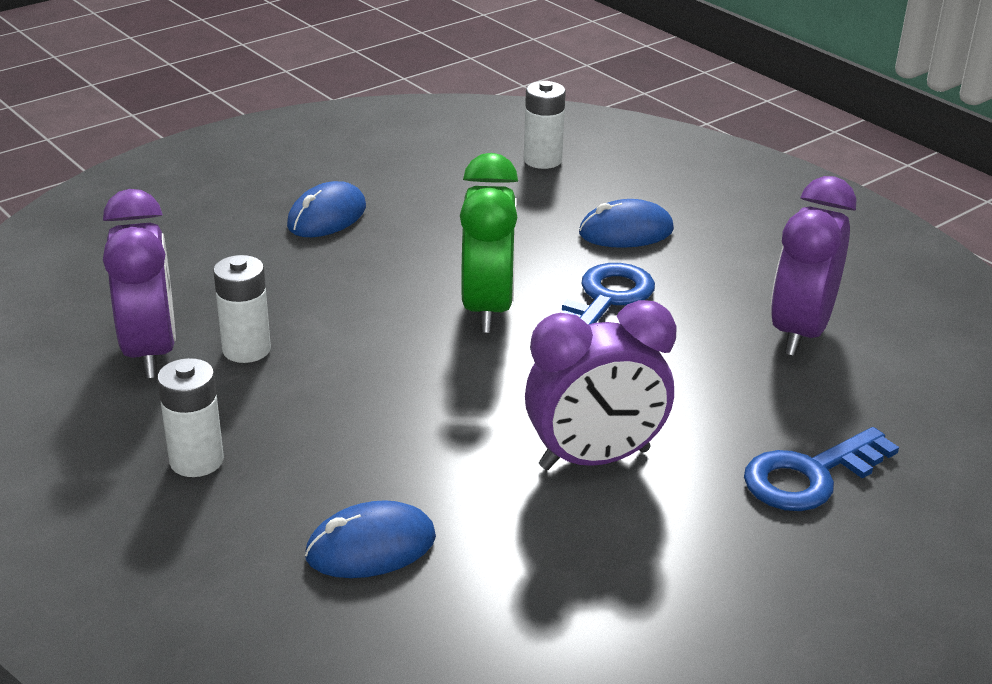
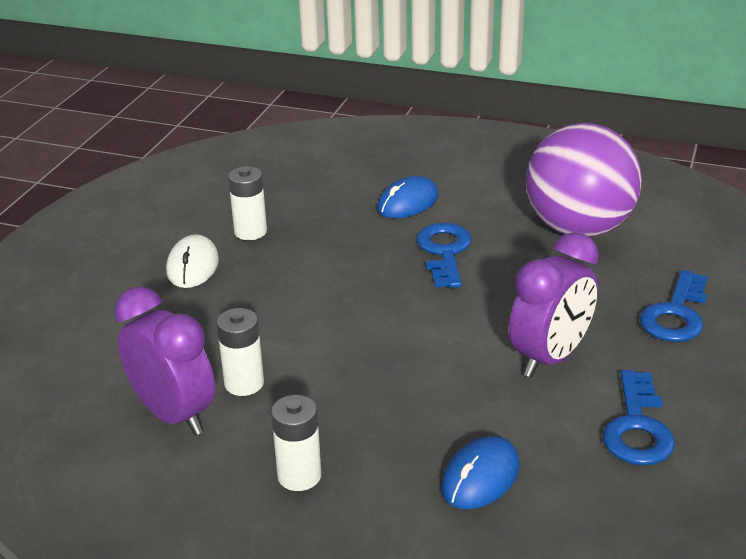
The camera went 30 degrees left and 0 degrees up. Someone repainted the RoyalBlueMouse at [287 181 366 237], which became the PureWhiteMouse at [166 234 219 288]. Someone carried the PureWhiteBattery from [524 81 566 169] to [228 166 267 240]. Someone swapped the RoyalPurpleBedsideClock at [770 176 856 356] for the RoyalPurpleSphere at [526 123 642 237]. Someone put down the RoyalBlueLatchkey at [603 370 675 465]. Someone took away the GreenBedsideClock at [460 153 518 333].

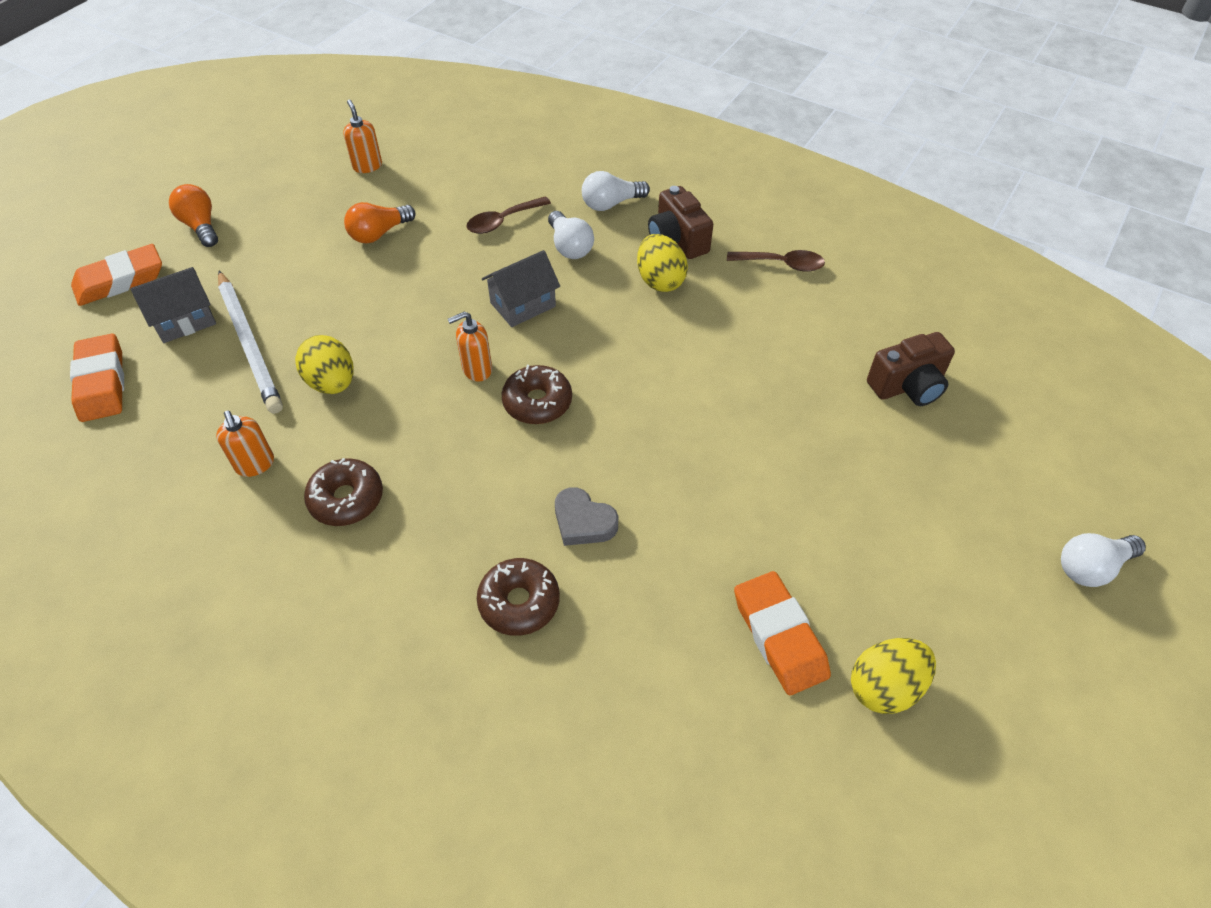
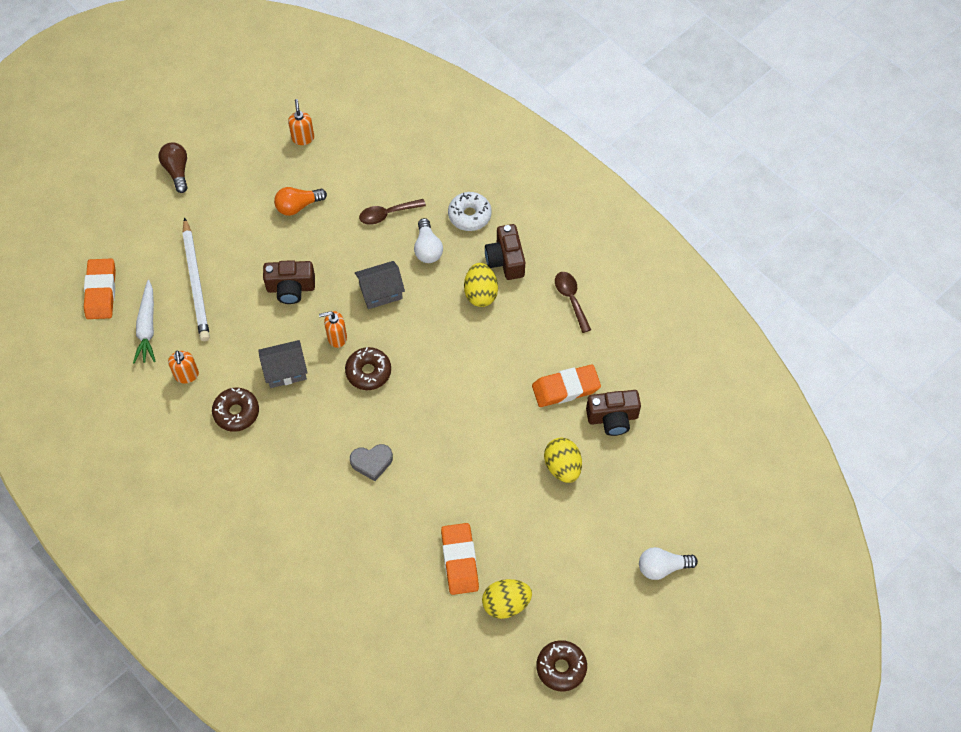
The camera went 15 degrees right and 10 degrees up. Someone put down the PureWhiteToyCarrot at [133 280 156 364]. Someone repainted the OrangeColouredBulb at [169 184 218 247], which became the DarkBrownBulb at [158 142 188 193]. Someone carried the GrayToyHouse from [130 267 216 343] to [258 340 308 388]. Someone put down the DarkBrownCamera at [263 260 315 304]. Someone rotated the GrayHeart at [555 487 618 546] by 60 degrees counterclockwise. Someone swapped the PureWhiteBulb at [582 171 650 211] for the PureWhiteGlazedDonut at [448 192 492 231]. Someone carried the OrangeColouredPencilEraser from [71 244 162 306] to [532 364 601 407]. Someone carried the DarkBrownGlazedDonut from [477 558 560 636] to [536 640 587 691]. Someone carried the YellowEggShape from [295 335 354 394] to [544 437 582 483]. Someone rotated the DarkBrownTeaspoon at [727 250 825 272] by 135 degrees counterclockwise.

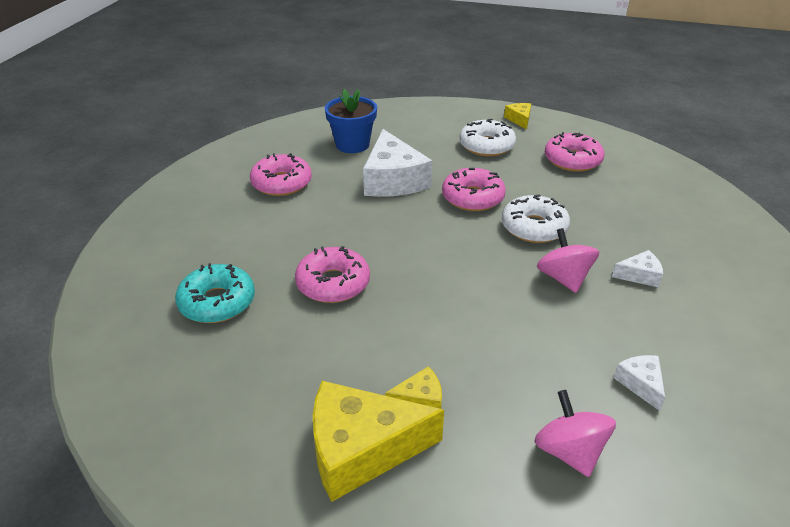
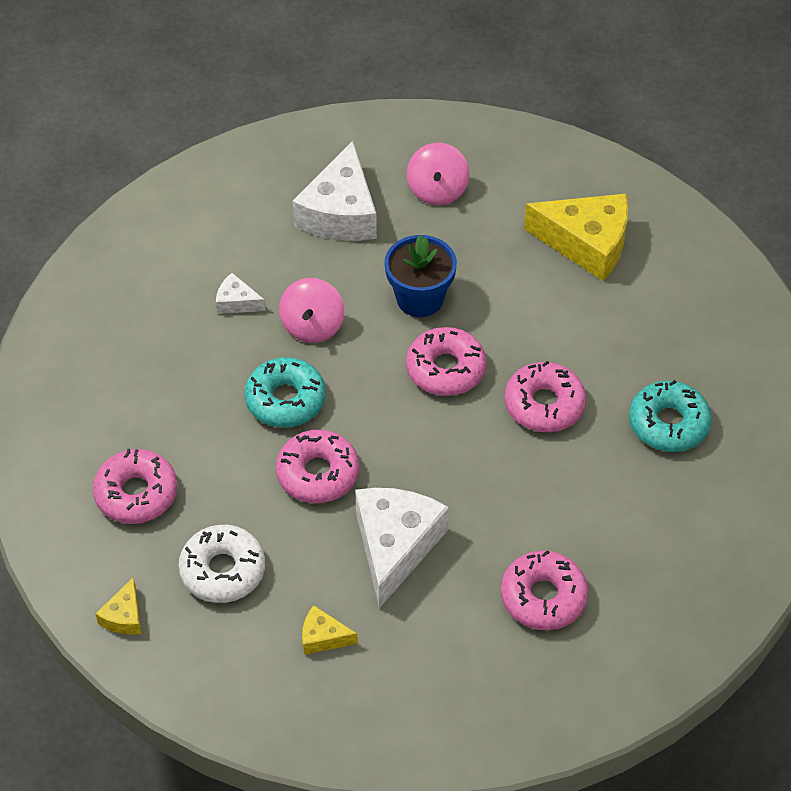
The camera went 155 degrees left and 15 degrees up. Someone repainted the PureWhiteGlazedDonut at [502 194 570 243], which became the AquaGlazedDonut at [244 357 326 428]. Someone scaled the PureWhitePieceOfCheese at [614 355 665 411] by 2.14. Someone carried the YellowPieceOfCheese from [385 366 442 409] to [302 605 358 655]. Someone carried the RoyalBlueFlowerPot from [325 89 377 153] to [385 235 457 317]. Someone put down the RosyGlazedDonut at [406 327 486 396].

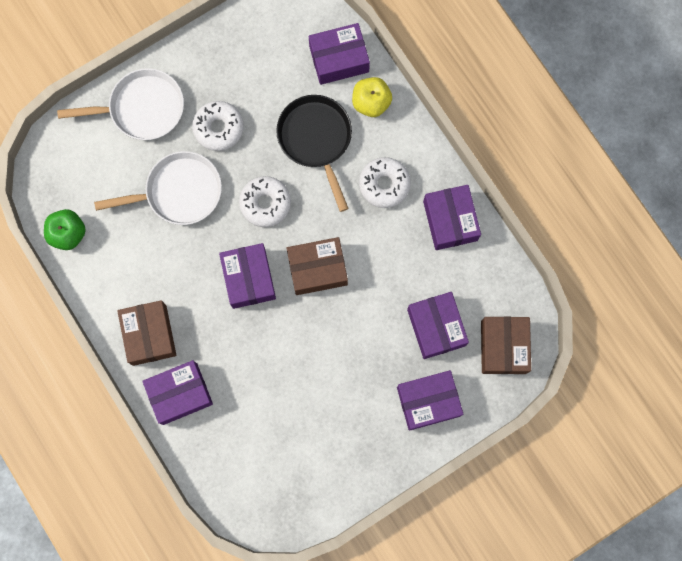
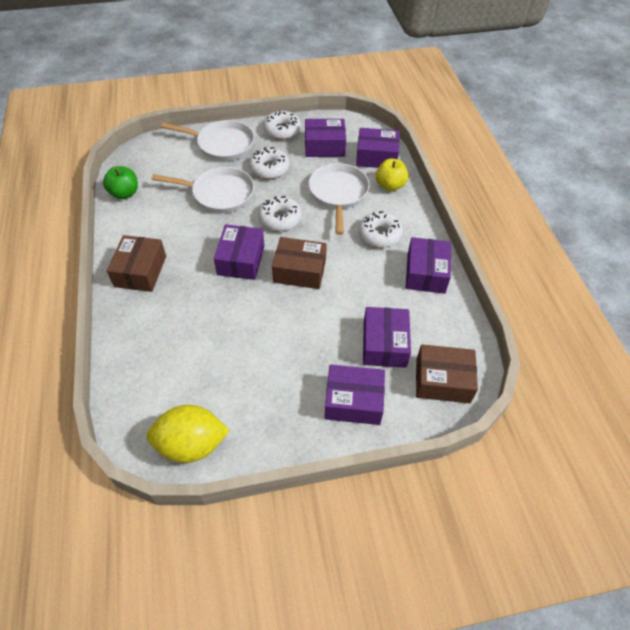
The camera went 20 degrees right and 25 degrees down. Someone put down the YellowCitrusFruit at [146 405 230 463]. Someone put down the PureWhiteGlazedDonut at [263 110 301 140]. Someone carried the RoyalPurplePackage from [142 360 213 425] to [305 119 346 157]. Someone repainted the EbonySkillet at [276 95 352 212], which became the PureWhiteSkillet at [308 163 370 235]. Someone rotated the DarkBrownPackage at [481 317 531 374] by 75 degrees clockwise.

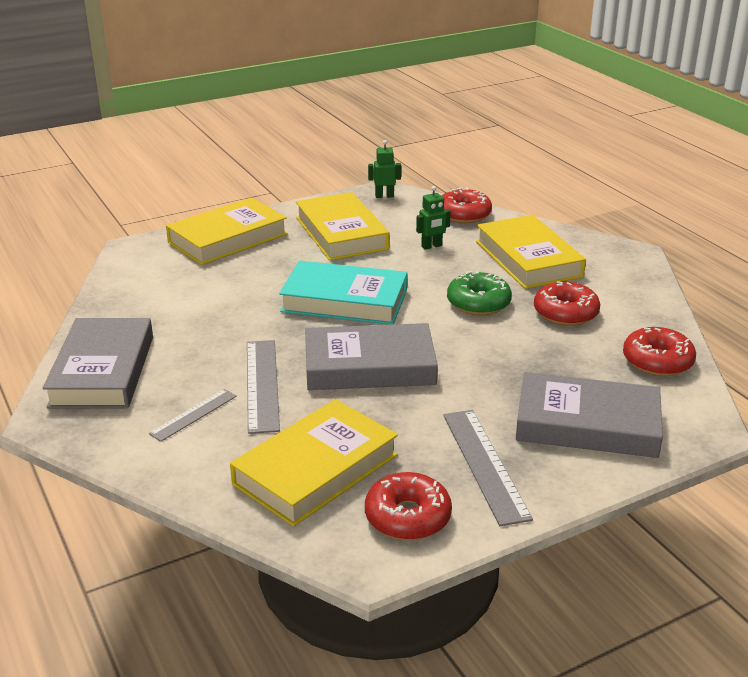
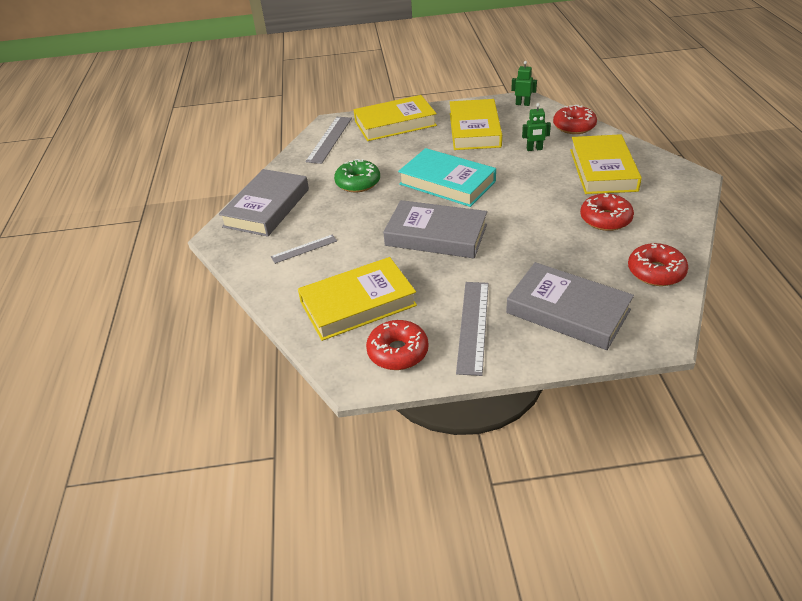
The camera went 25 degrees right and 10 degrees up. Someone carried the GrayRuler from [247 340 280 434] to [305 117 352 164]. Someone carried the GreenGlazedDonut from [447 270 512 315] to [334 159 380 193].

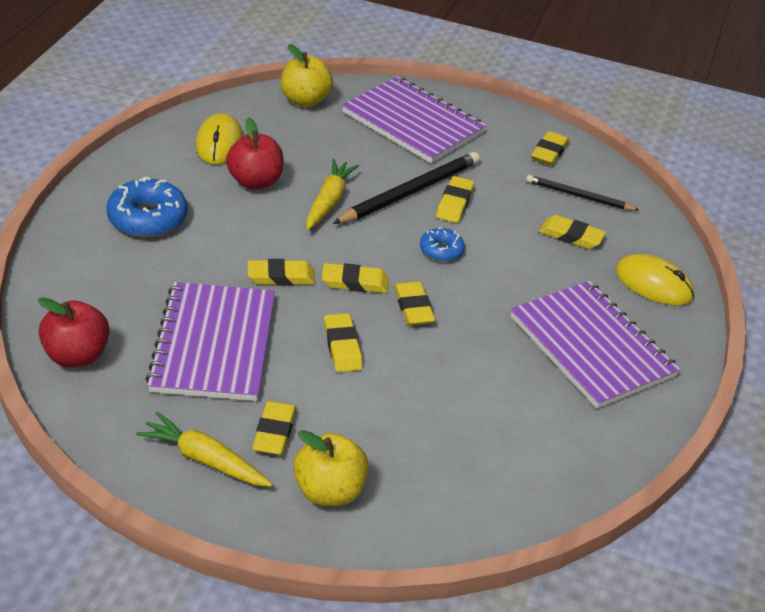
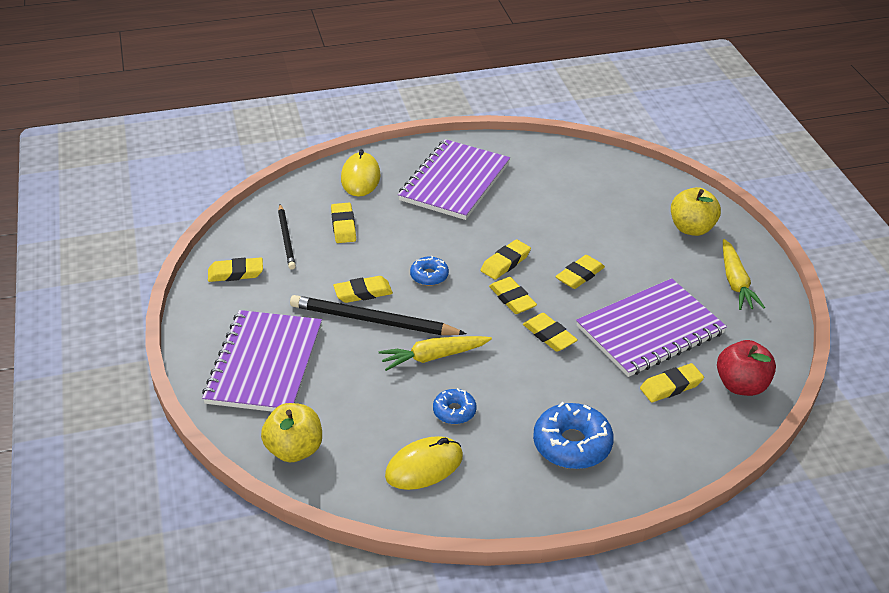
The camera went 120 degrees left and 0 degrees up. Someone swapped the RedAppleFruit at [226 117 284 190] for the RoyalBlueGlazedDonut at [433 388 476 424]. Someone carried the YellowPencilEraser from [252 401 296 455] to [640 363 704 402].

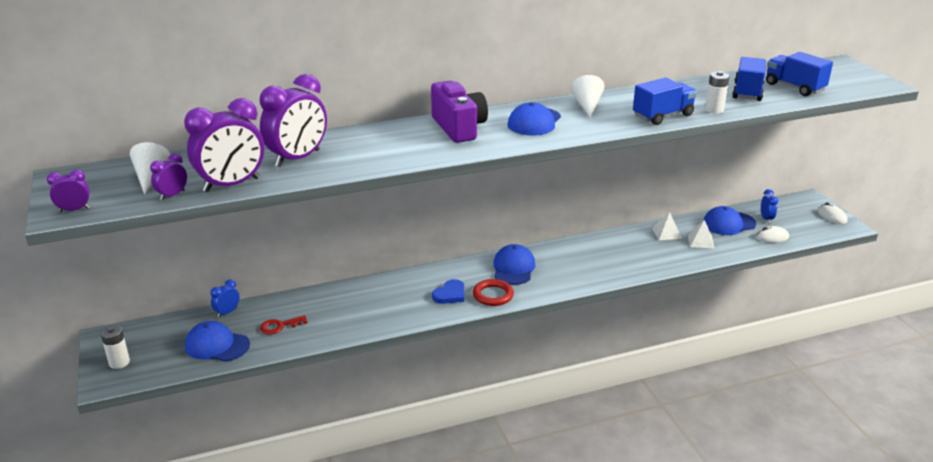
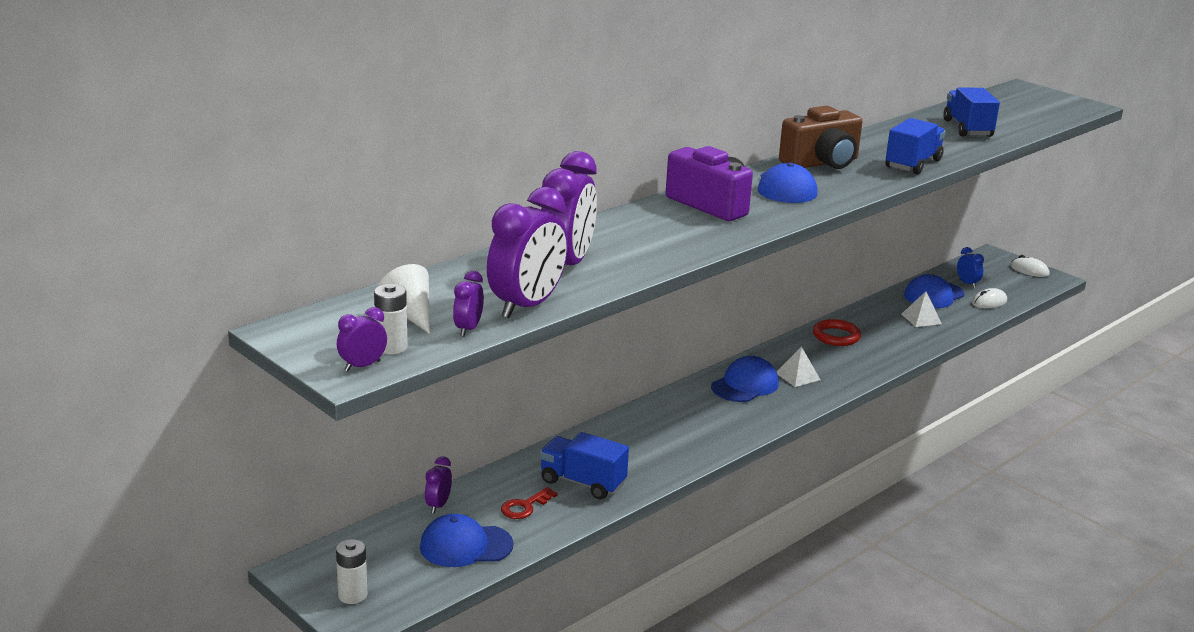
The camera went 25 degrees left and 5 degrees down. Someone carried the PureWhiteBattery from [705 71 730 114] to [374 284 407 354]. Someone repainted the RoyalBlueBedsideClock at [210 279 240 318], which became the RoyalPurpleBedsideClock at [425 456 452 514]. Someone carried the RoyalBlueToyTruck from [766 52 833 96] to [540 432 629 500]. Someone rotated the RoyalBlueCap at [493 244 535 285] by 60 degrees clockwise. Someone carried the PureWhitePyramid from [652 212 682 240] to [776 346 821 387]. Someone swapped the PureWhiteConeShape at [571 75 605 118] for the DarkBrownCamera at [779 106 862 169]. Someone carried the RedRing from [473 279 514 306] to [813 319 861 346]. Someone took away the RoyalBlueHeart at [432 279 464 304].

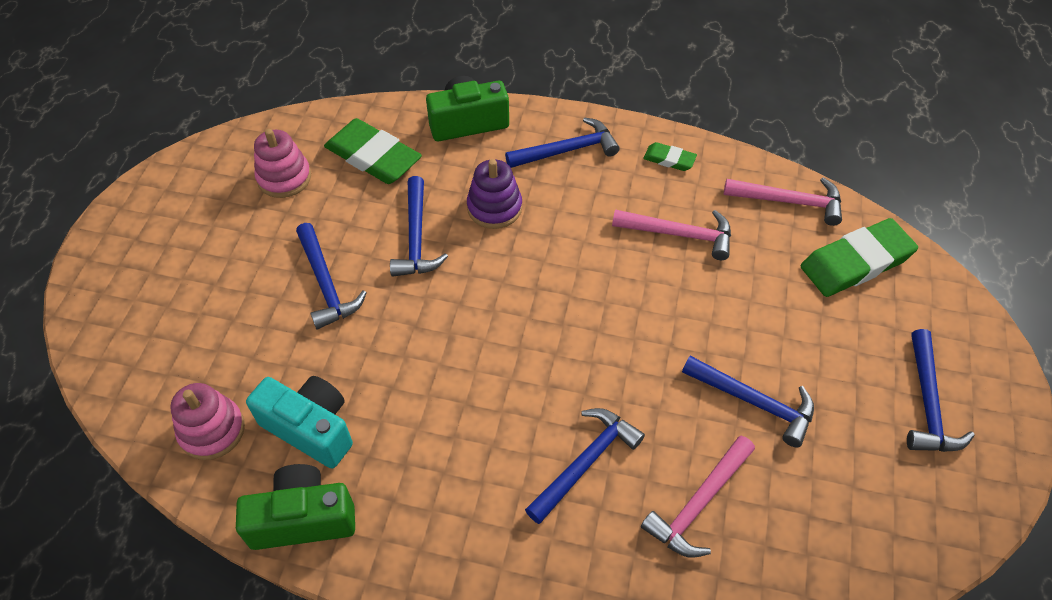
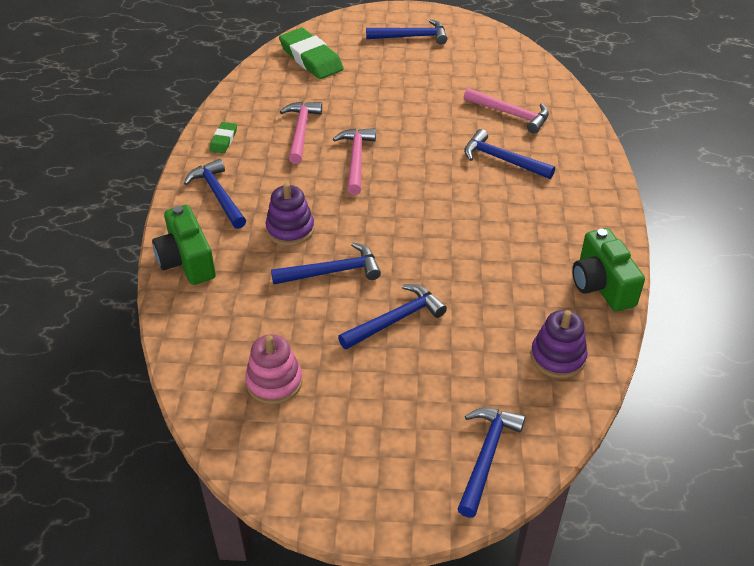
The camera went 100 degrees left and 10 degrees down. Someone carried the RosyHammer from [724 178 842 226] to [333 128 376 195]. Someone carried the RoyalBlueHammer from [682 356 814 447] to [458 408 525 518]. Someone repainted the RosyStackingToy at [170 383 245 460], which became the RoyalPurpleStackingToy at [531 310 588 378]. Someone took away the AquaCamera at [246 376 353 468]. Someone took away the GreenPencilEraser at [324 118 422 184].

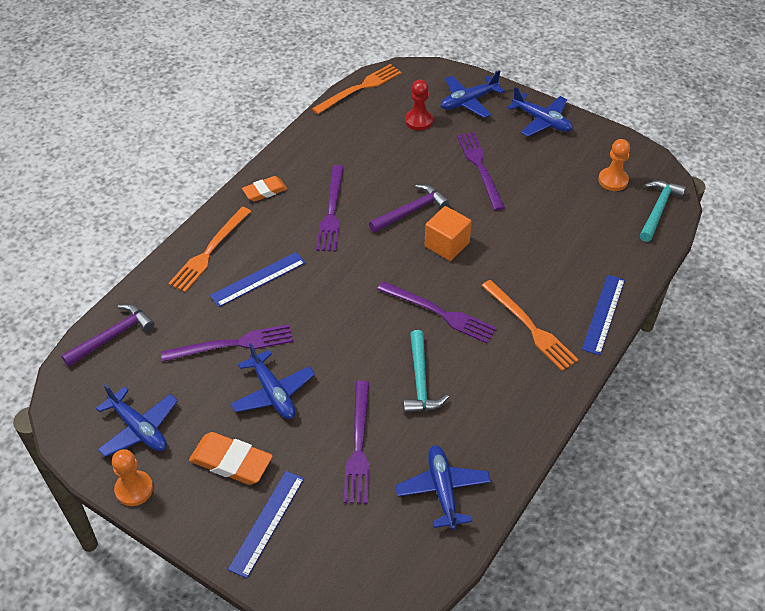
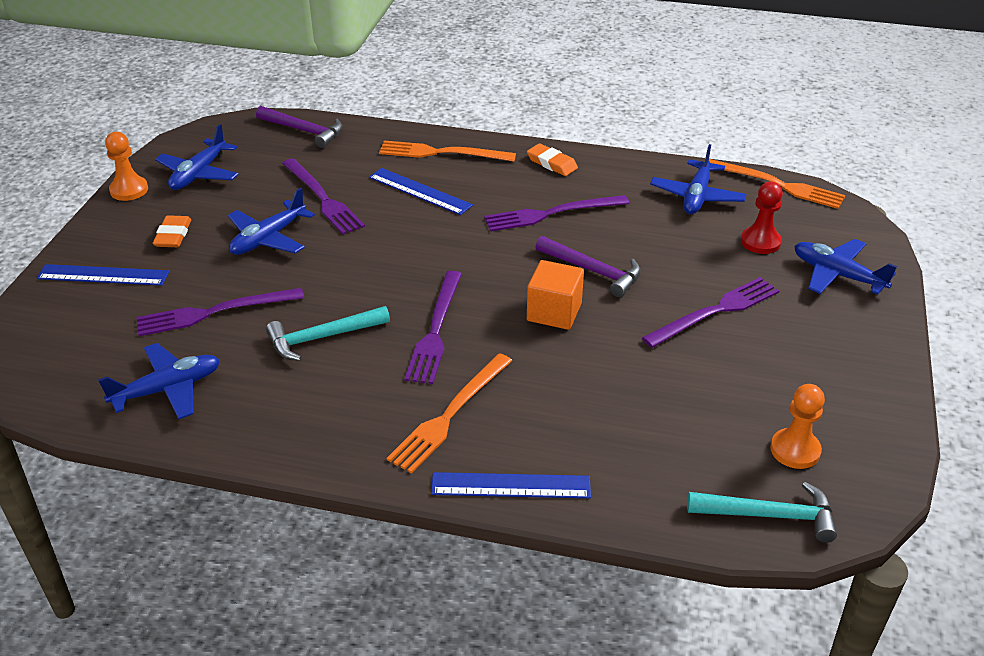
The camera went 70 degrees right and 10 degrees down. Someone scaled the OrangeColouredPencilEraser at [189 432 273 485] by 0.65. Someone carried the RoyalBluePlane from [508 87 573 137] to [650 144 746 214].

